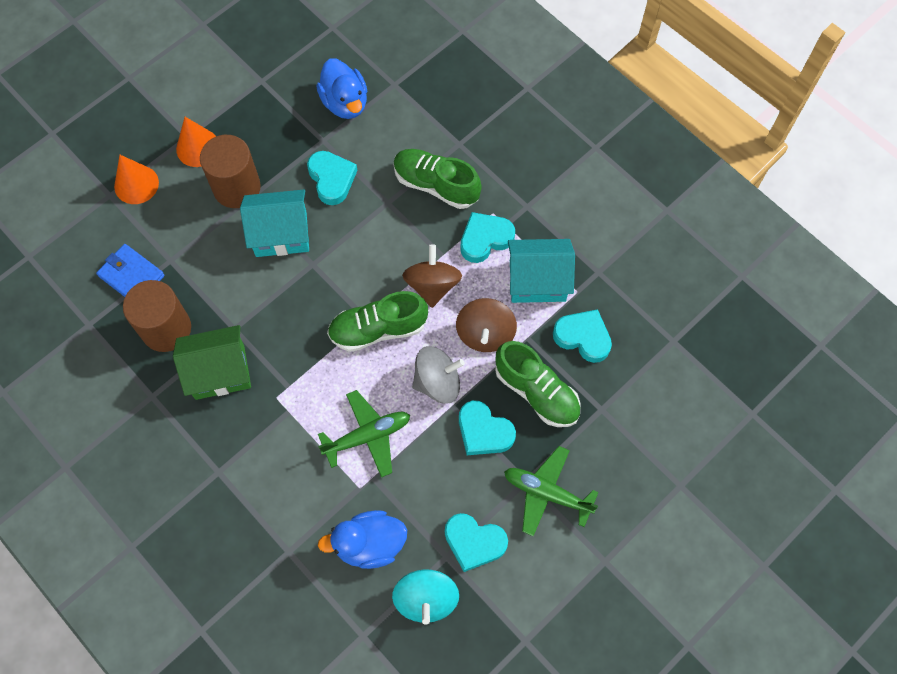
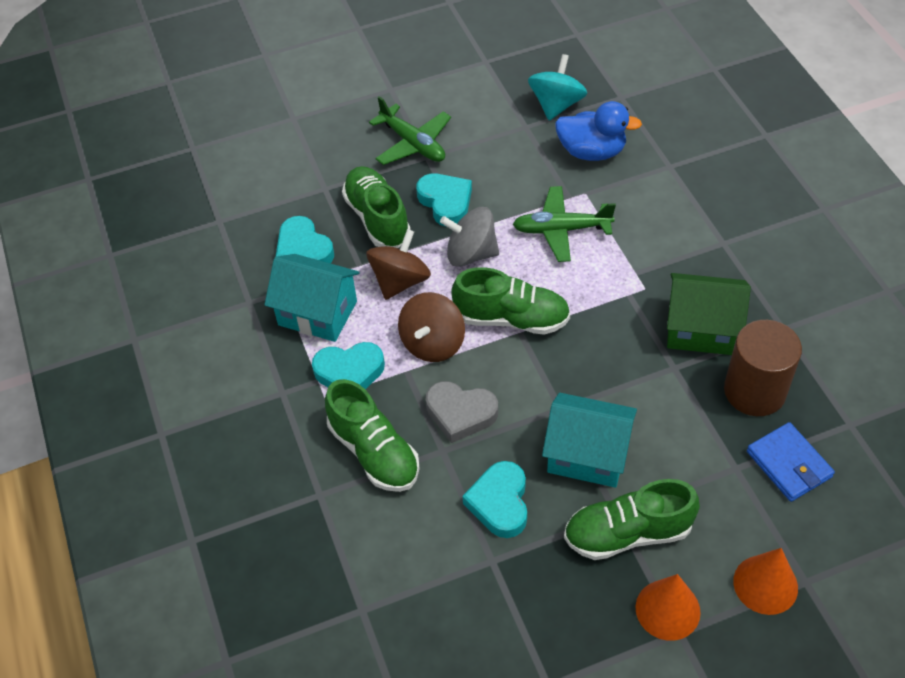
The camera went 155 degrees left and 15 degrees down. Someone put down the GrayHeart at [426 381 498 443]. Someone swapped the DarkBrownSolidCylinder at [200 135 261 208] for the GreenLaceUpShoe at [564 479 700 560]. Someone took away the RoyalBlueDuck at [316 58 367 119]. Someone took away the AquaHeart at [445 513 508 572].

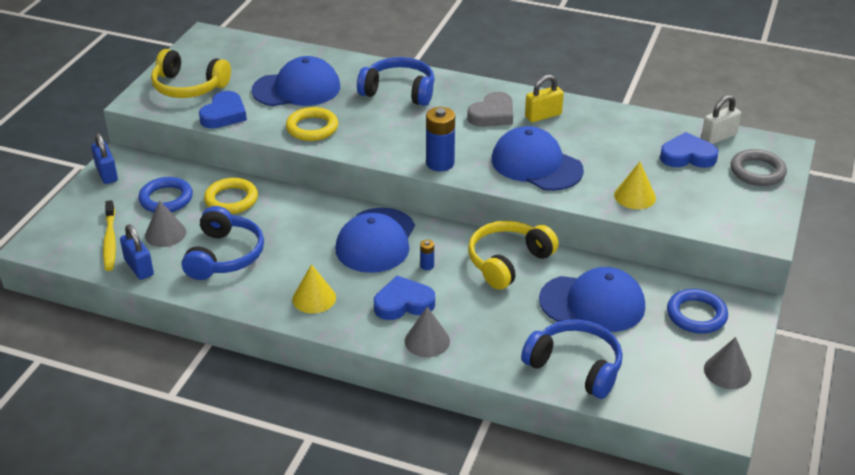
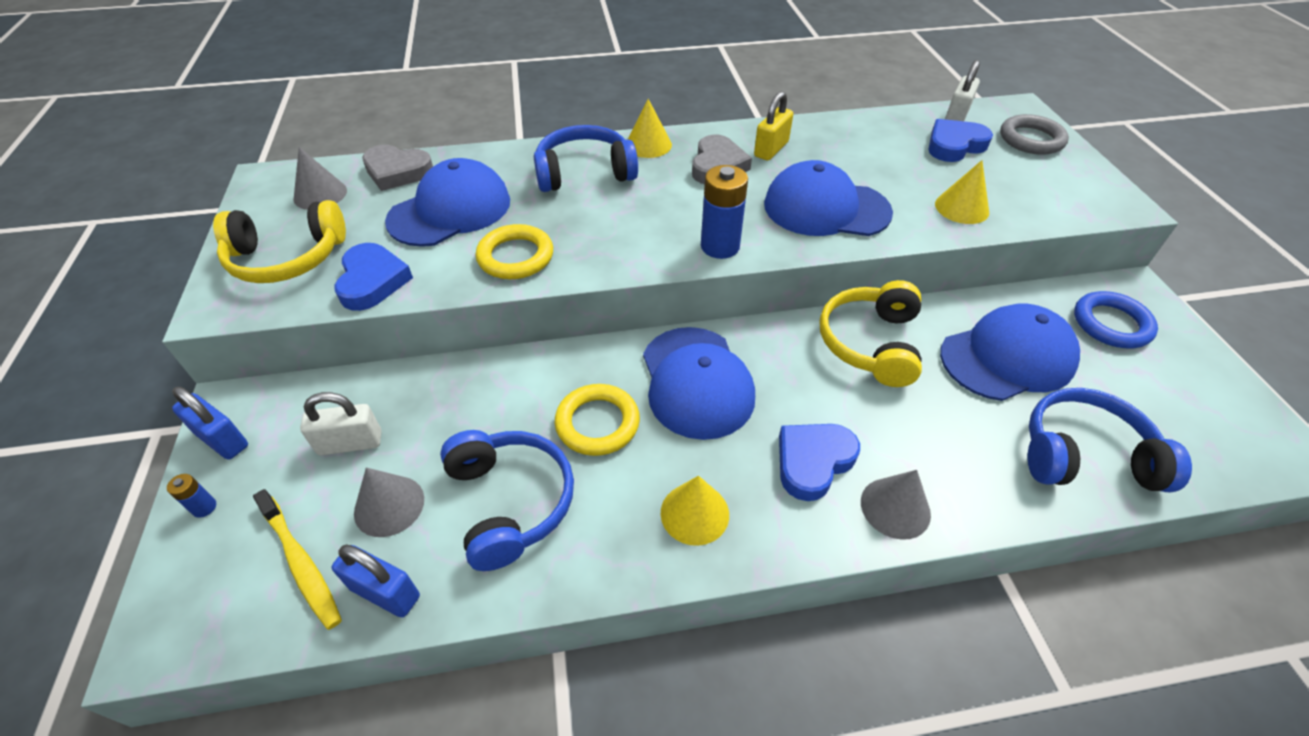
The camera went 30 degrees left and 10 degrees up. Someone carried the RoyalBlueBattery from [420 240 434 270] to [167 474 216 518]. Someone carried the GrayConeShape from [704 337 751 389] to [293 147 347 210]. Someone swapped the RoyalBlueRing at [138 177 193 212] for the PureWhiteSmallLock at [300 392 382 455]. Someone put down the GrayHeart at [362 145 433 191]. Someone carried the YellowRing from [204 178 258 214] to [554 384 640 456]. Someone put down the YellowConeShape at [628 99 672 158].

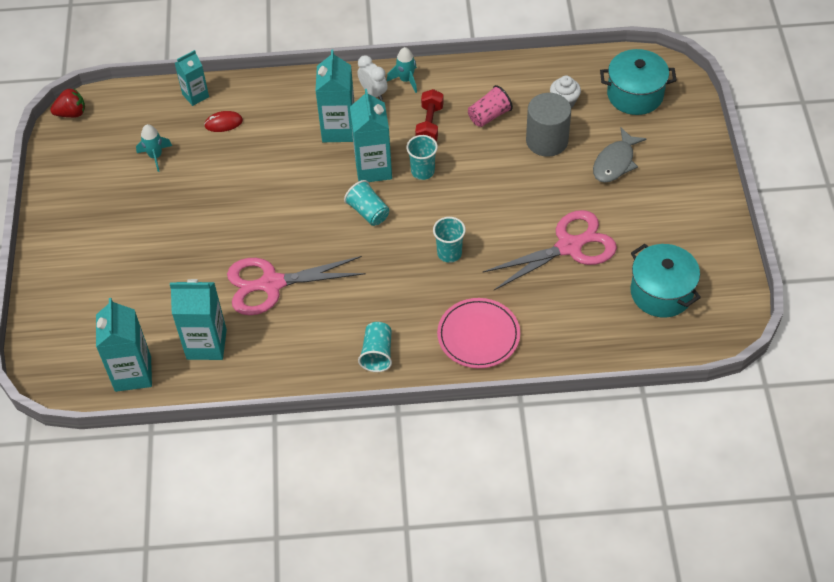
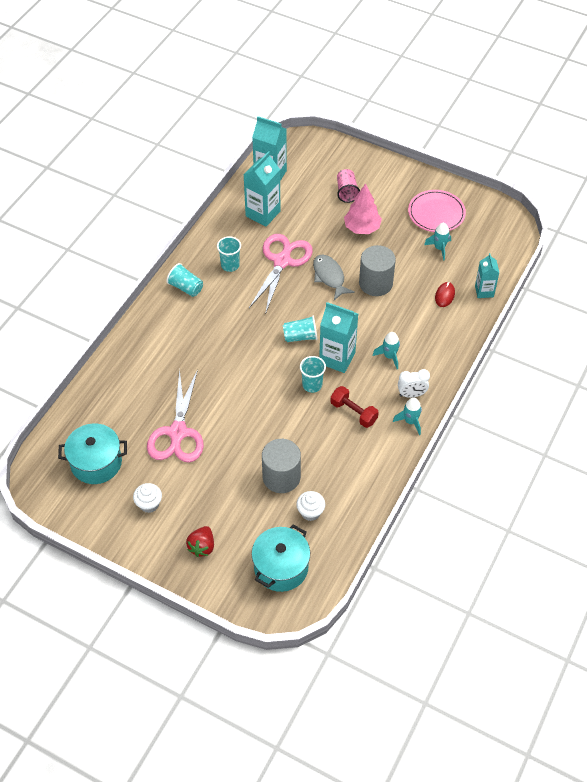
The camera went 120 degrees right and 0 degrees up. Someone put down the PureWhiteFairyCake at [133 483 162 513]. Someone carried the RedStrawberry from [50 89 85 118] to [186 526 214 557]. Someone carried the AquaCup from [433 217 466 263] to [217 236 241 272]. Someone carried the GrayToyFish from [593 128 646 183] to [313 255 355 300]. Someone carried the RosyCup from [468 85 513 127] to [337 169 360 203]. Someone put down the RosyFirTree at [344 183 382 234]. Someone put down the GraySolidCylinder at [359 245 396 296]. Someone swapped the AquaCarton at [315 50 355 142] for the AquaSpaceship at [373 332 400 369]. Someone carried the RosyPlate from [437 298 520 368] to [408 190 466 232].

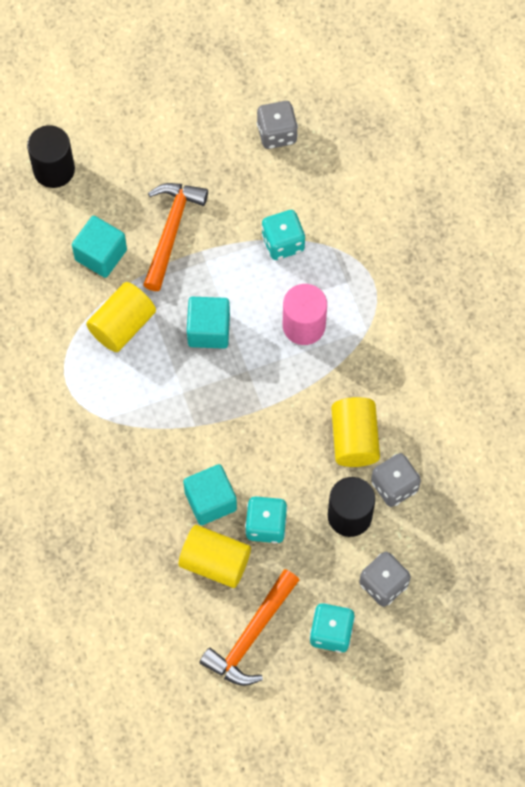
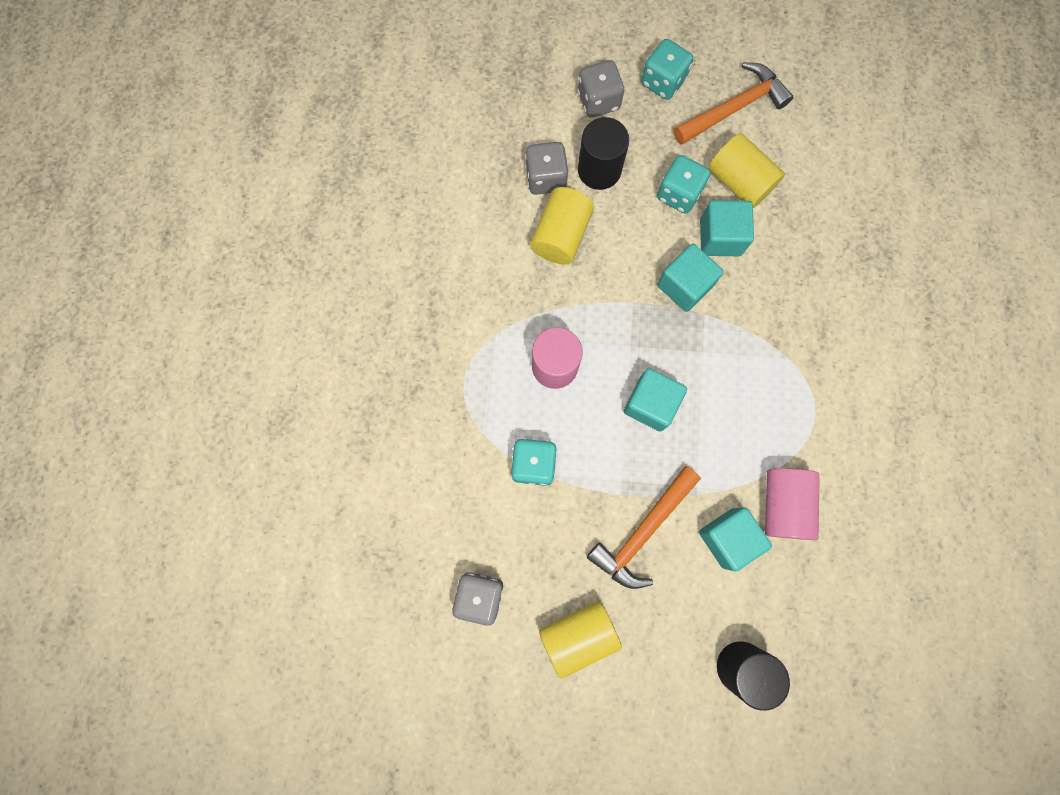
The camera went 155 degrees left and 10 degrees up. Someone carried the YellowSolidCylinder from [86 282 156 352] to [539 601 622 679]. Someone put down the AquaBlock at [657 244 724 312]. Someone put down the RosySolidCylinder at [765 468 820 540].

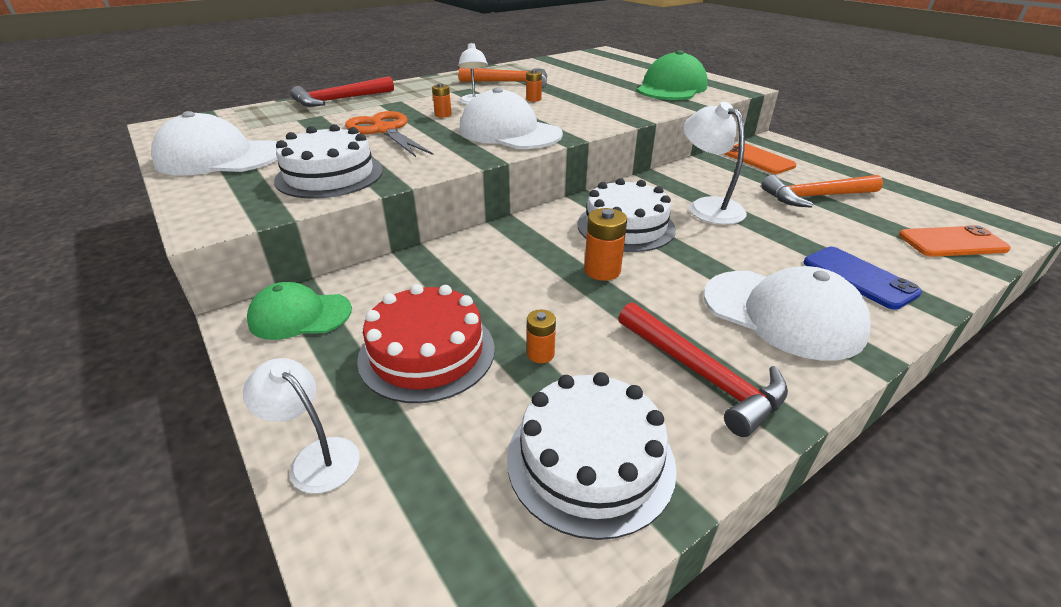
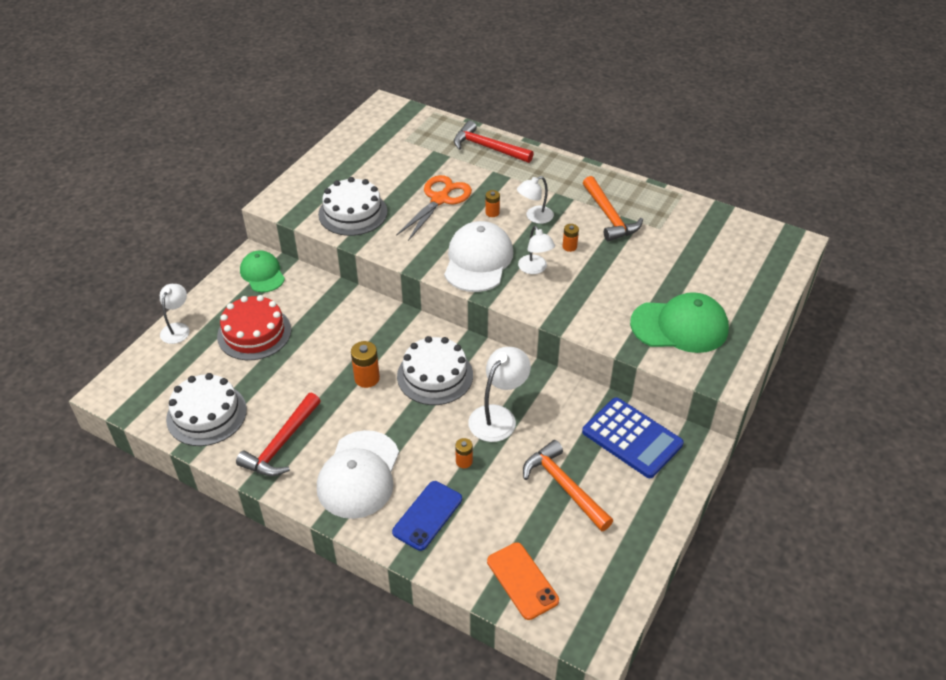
The camera went 65 degrees right and 10 degrees up. Someone carried the OrangeColouredBattery from [527 310 556 363] to [455 438 473 468]. Someone put down the PureWhiteLamp at [518 226 555 274]. Someone swapped the OrangeColouredMobilePhone at [725 143 797 174] for the RoyalBlueCalculator at [582 397 684 478]. Someone took away the PureWhiteCap at [151 111 278 176].

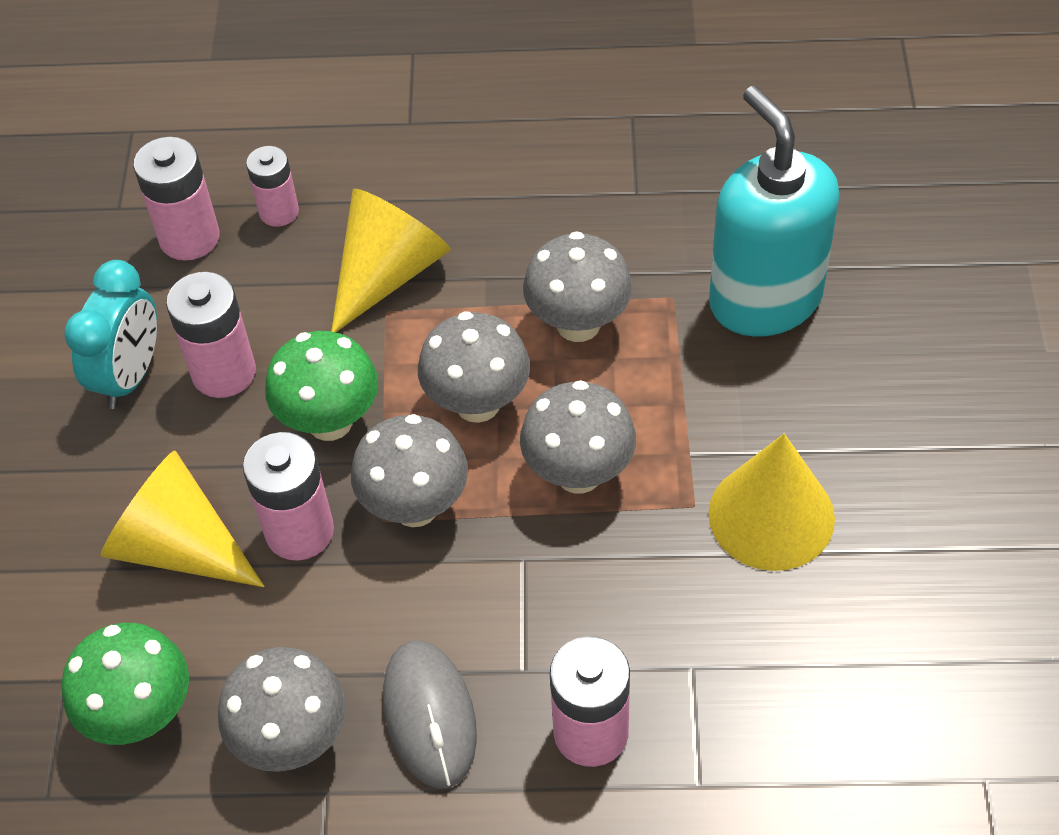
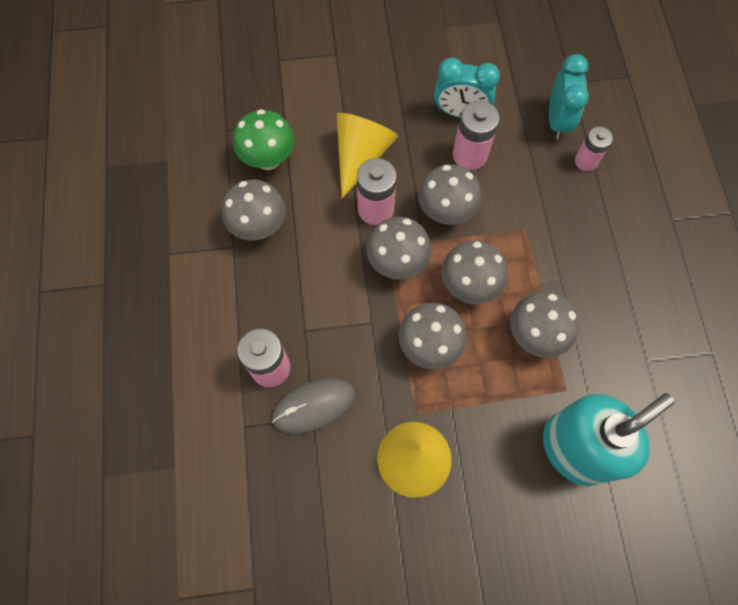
The camera went 80 degrees right and 15 degrees up. Someone carried the GrayMouse from [383 640 477 789] to [272 378 356 434]. Someone repainted the GreenMushroom at [265 331 378 441], which became the GrayMushroom at [418 164 481 225]. Someone swapped the RosyBattery at [133 137 220 261] for the AquaBedsideClock at [549 54 589 139]. Someone took away the YellowConeShape at [331 188 451 332].

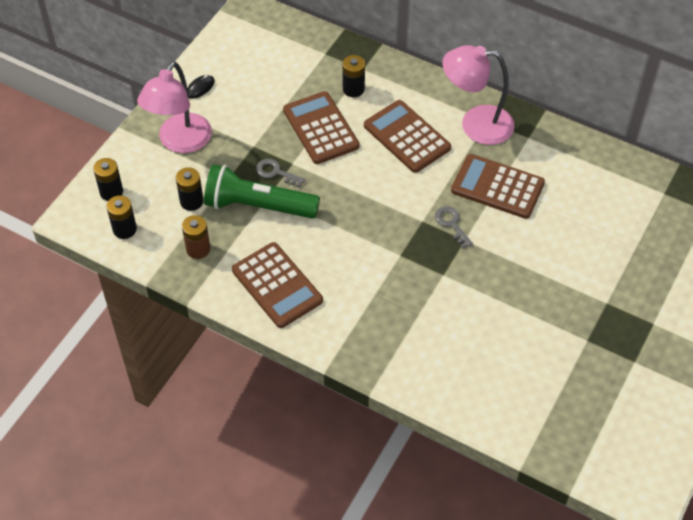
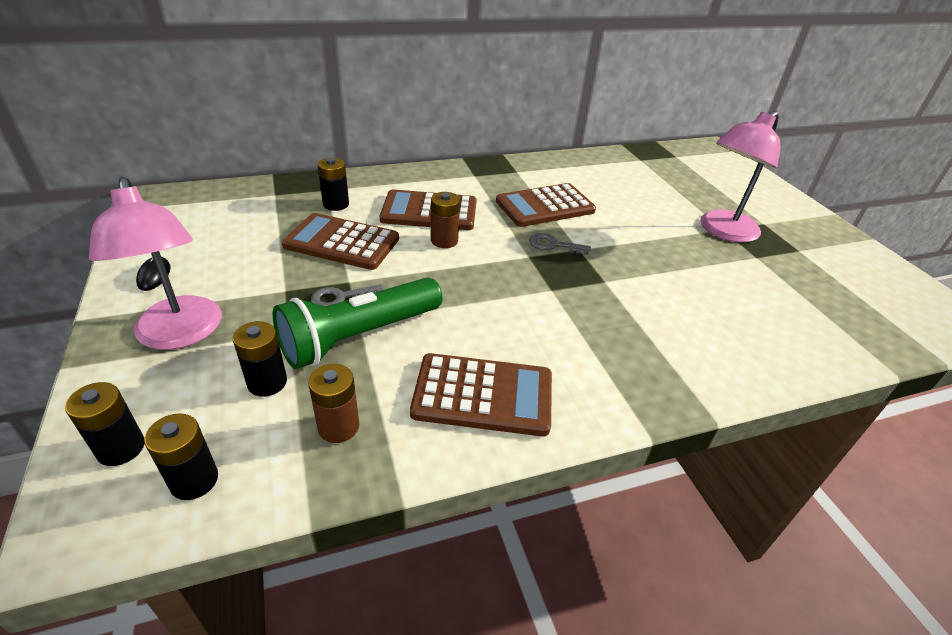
The camera went 50 degrees left and 15 degrees down. Someone put down the DarkBrownBattery at [431 192 460 248]. Someone carried the RosyLamp from [442 45 515 145] to [700 111 781 242].

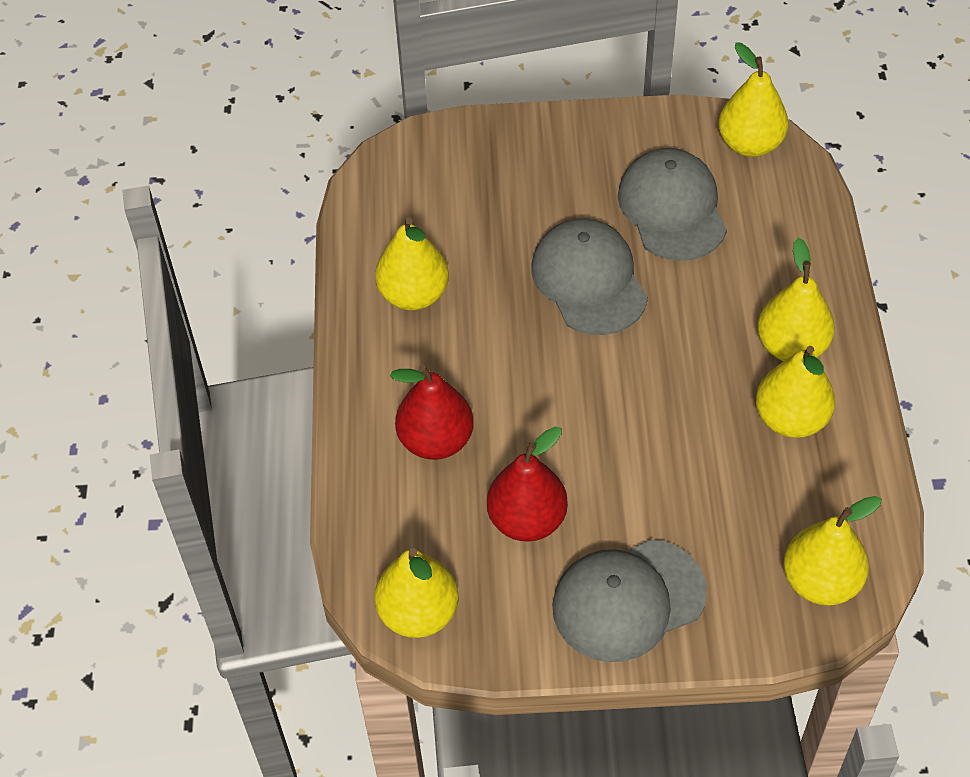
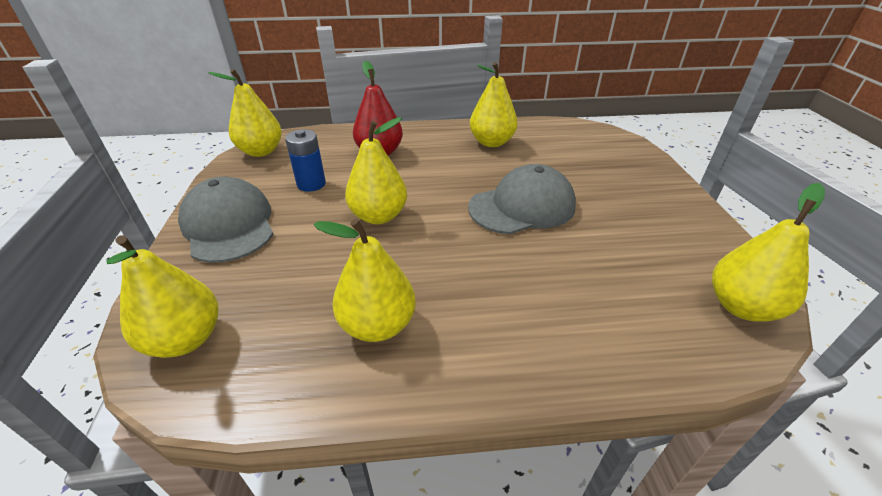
The camera went 85 degrees right and 15 degrees down. Someone swapped the RedToyPear at [487 427 568 542] for the RoyalBlueBattery at [285 129 326 192]. Someone carried the YellowToyPear from [757 237 835 361] to [345 117 407 224]. Someone took away the GrayCap at [618 148 727 261].

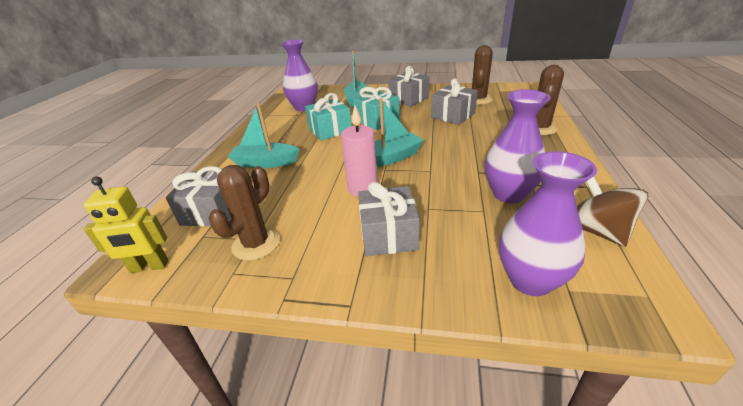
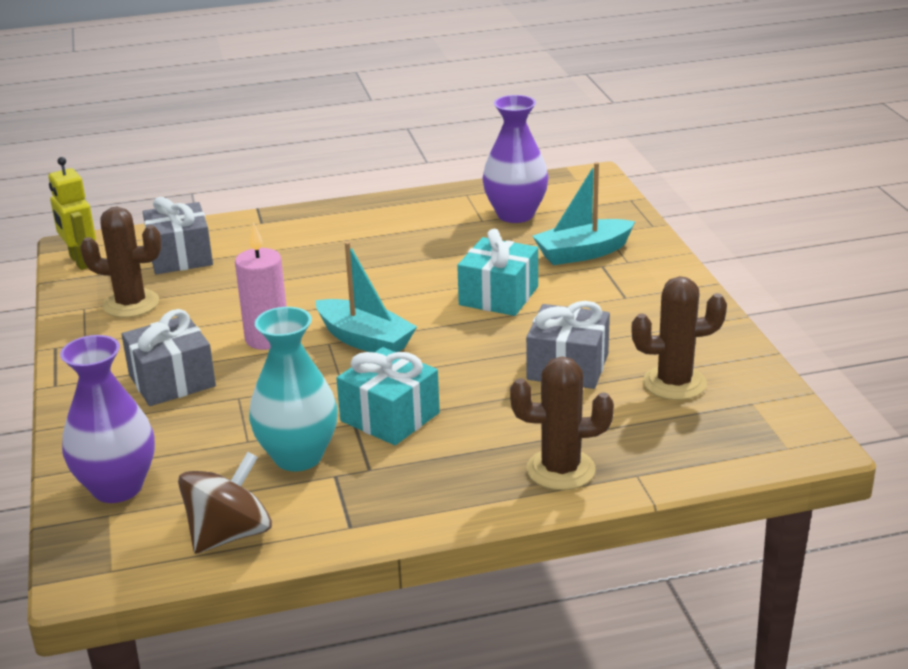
The camera went 65 degrees right and 5 degrees down. Someone repainted the RoyalPurpleTallVase at [485 89 551 203], which became the AquaTallVase at [249 307 338 471]. Someone carried the AquaWrappedGift from [305 93 352 141] to [336 347 440 445]. Someone took away the AquaBoat at [227 103 300 168]. Someone took away the GrayWrappedGift at [388 66 430 107].

